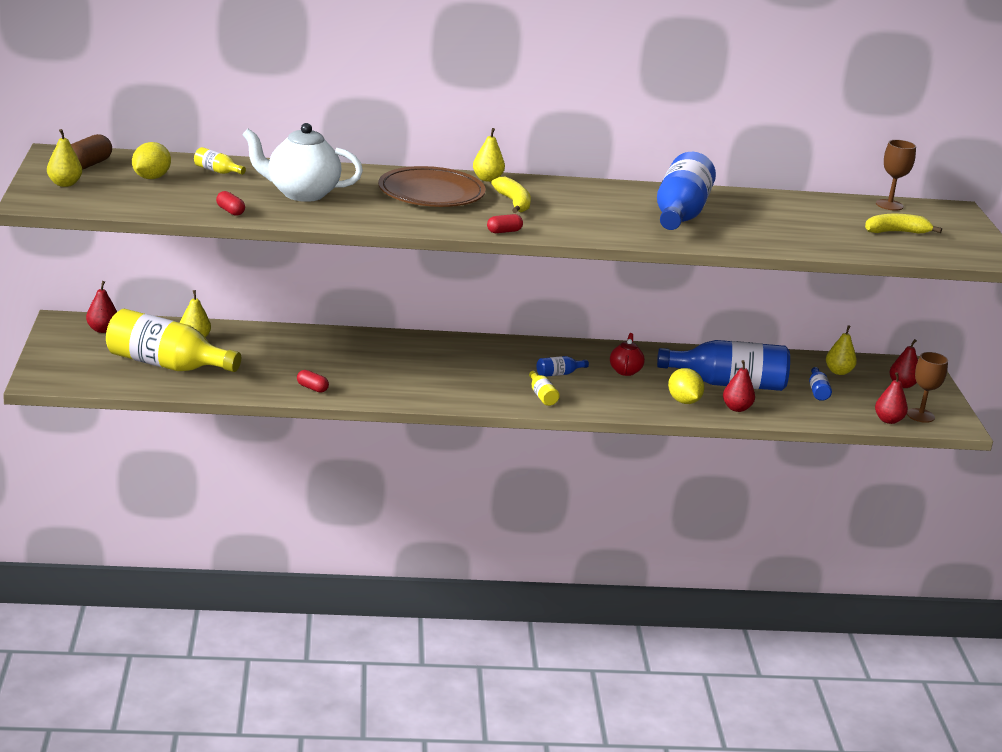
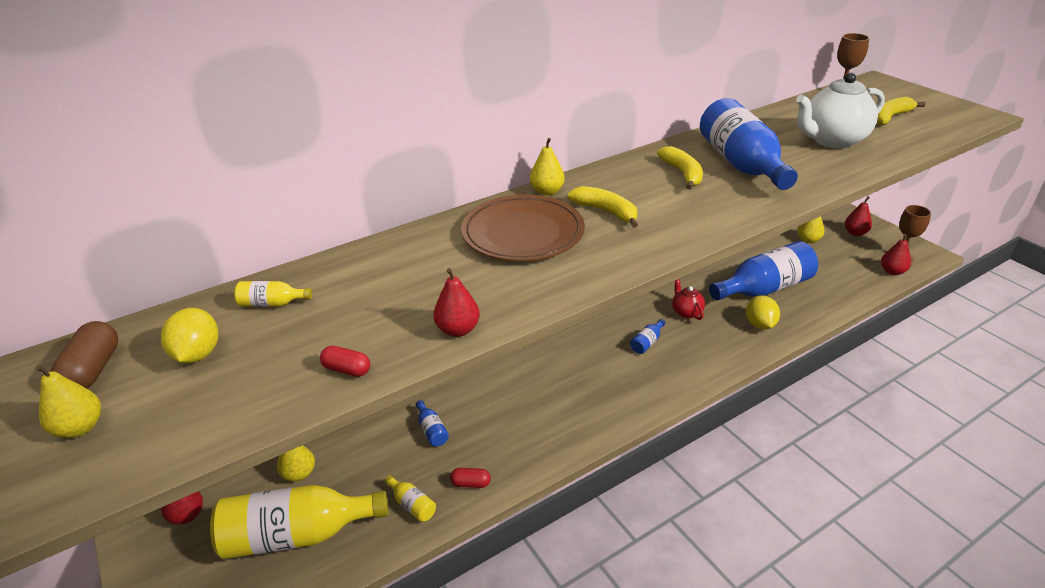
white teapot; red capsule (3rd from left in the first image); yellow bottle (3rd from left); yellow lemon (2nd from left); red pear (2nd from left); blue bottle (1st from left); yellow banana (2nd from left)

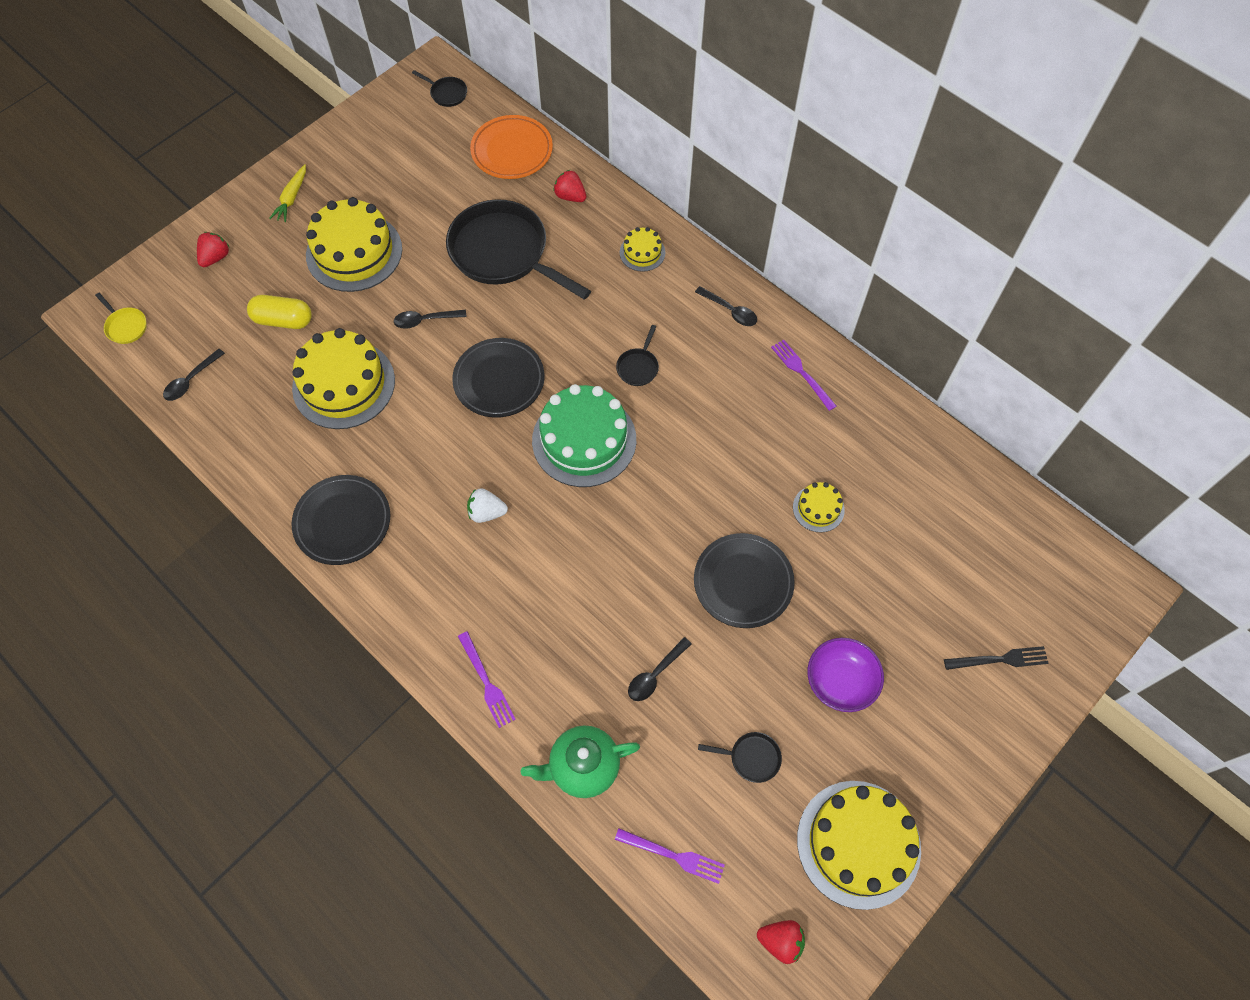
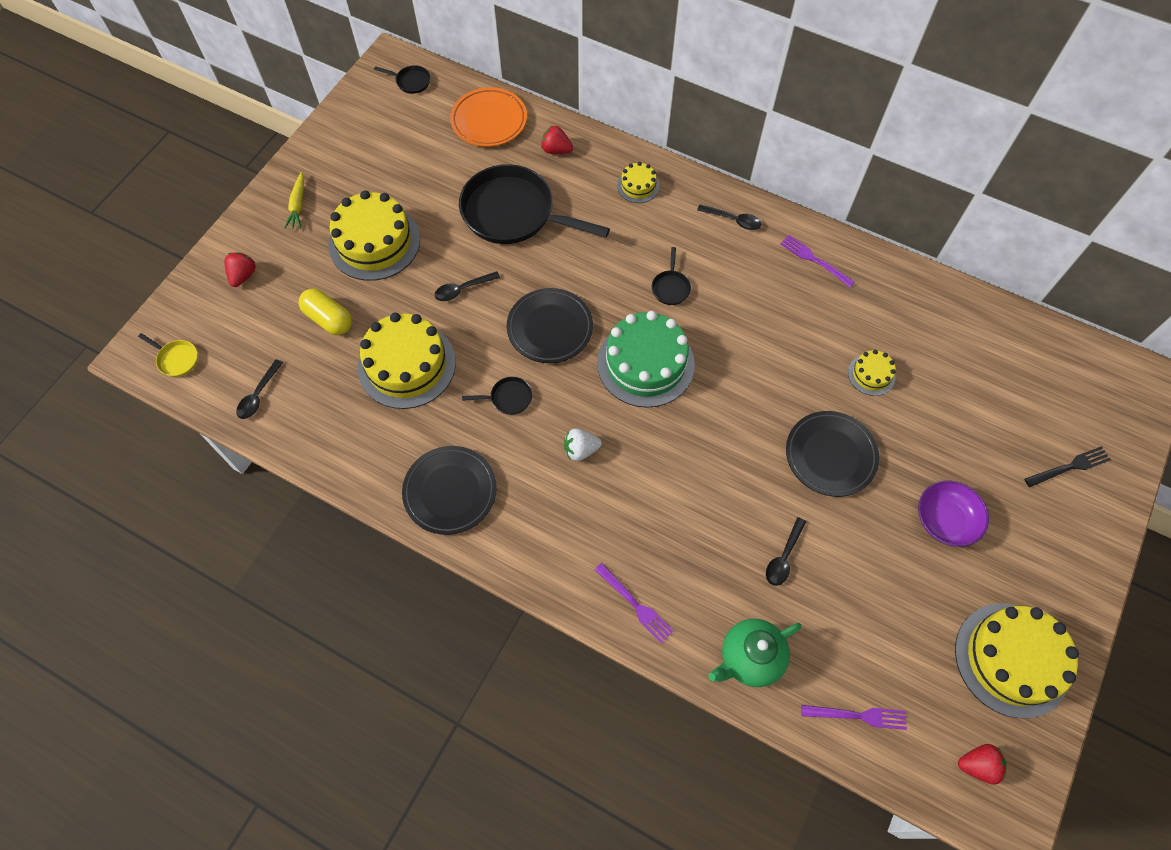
yellow capsule; black pan (2nd from left)

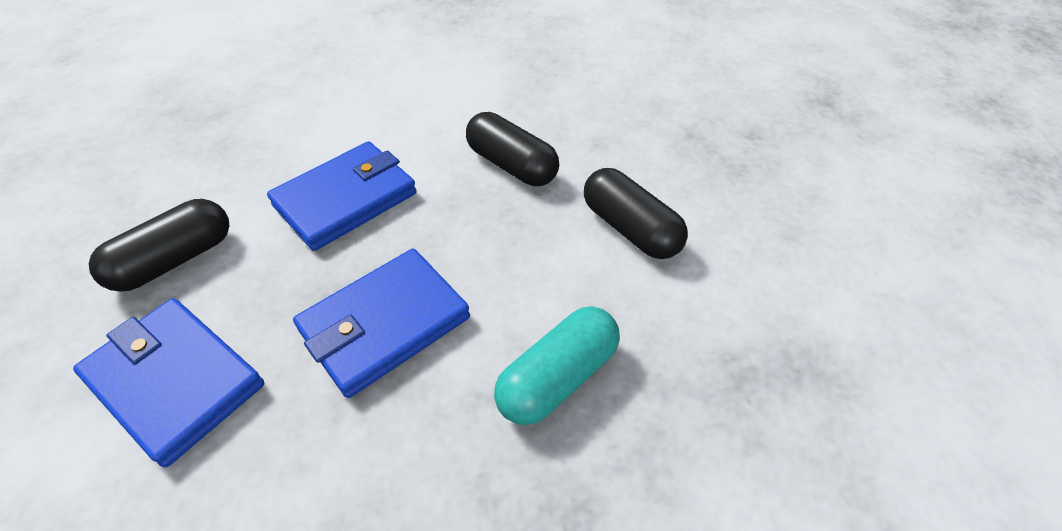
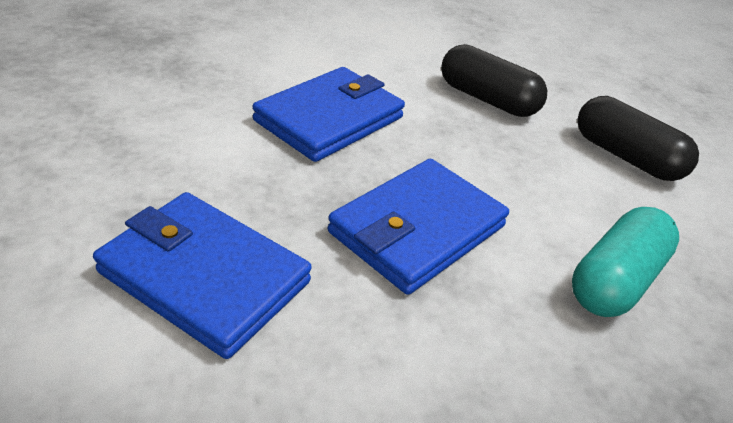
black capsule (1st from left in the first image)

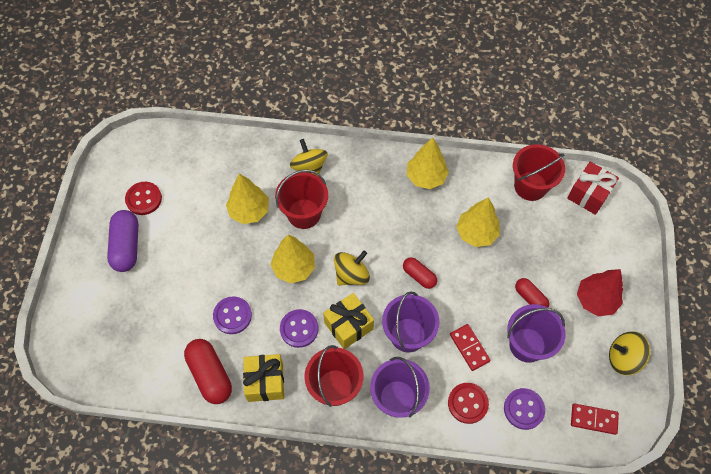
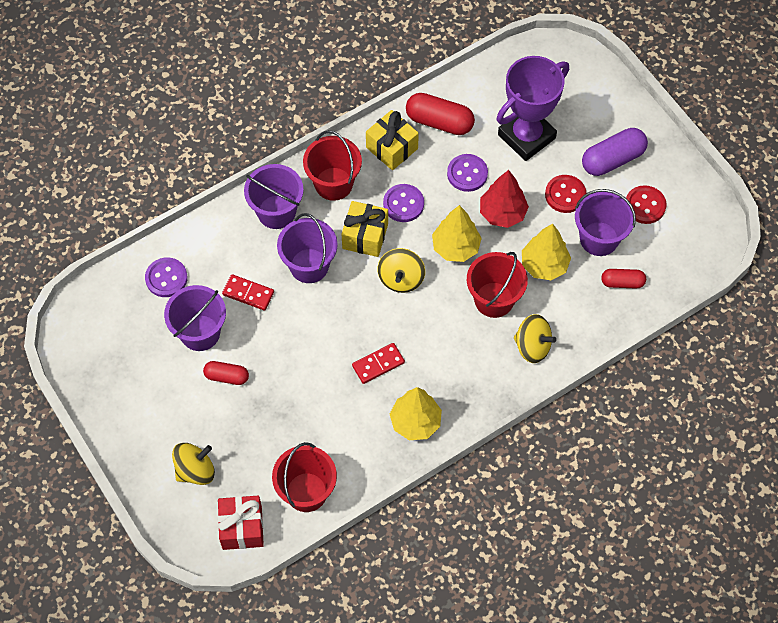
purple capsule; red capsule (3rd from left); red button (1st from left); yellow tree (4th from left in the first image); red domino (2nd from left); red tree; yellow spinning top (1st from left); purple trophy; purple bucket (4th from left)

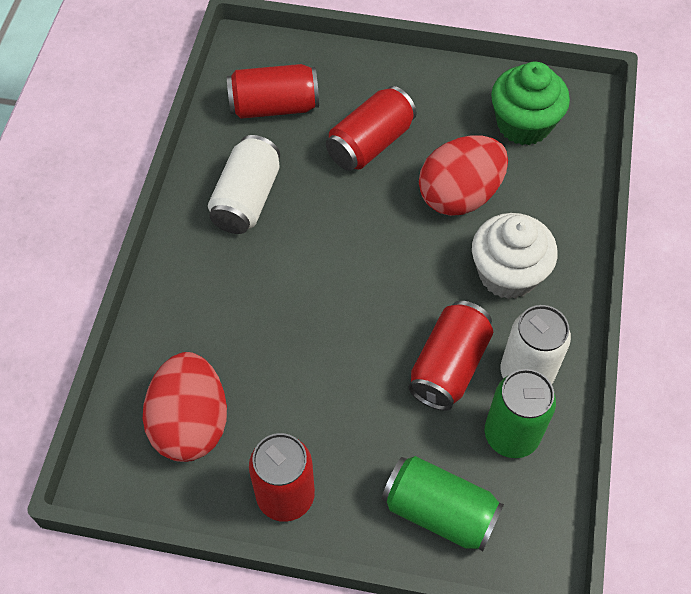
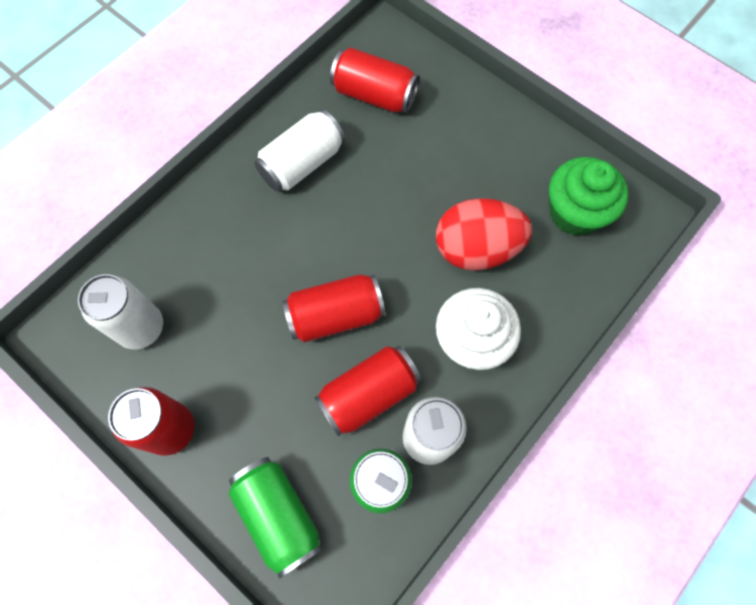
white can (1st from left); red can (2nd from left)

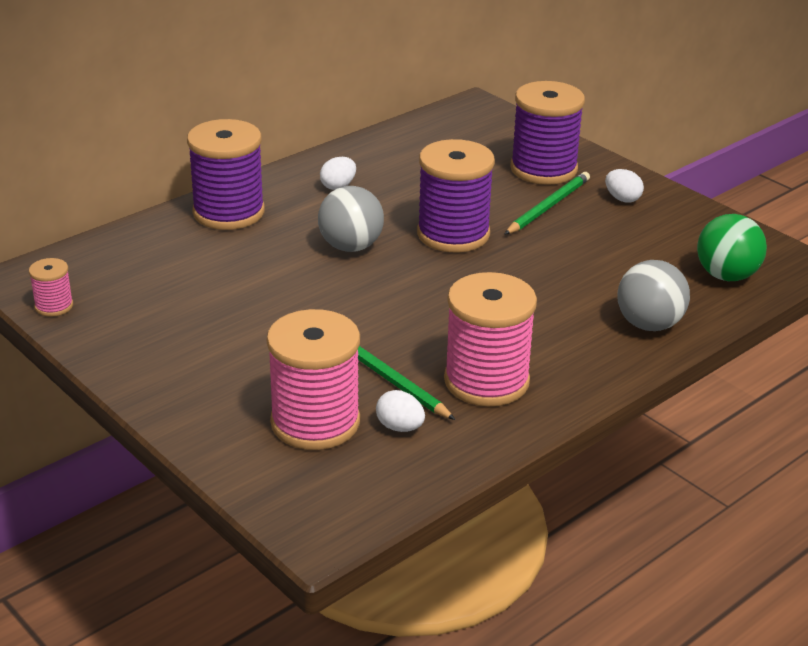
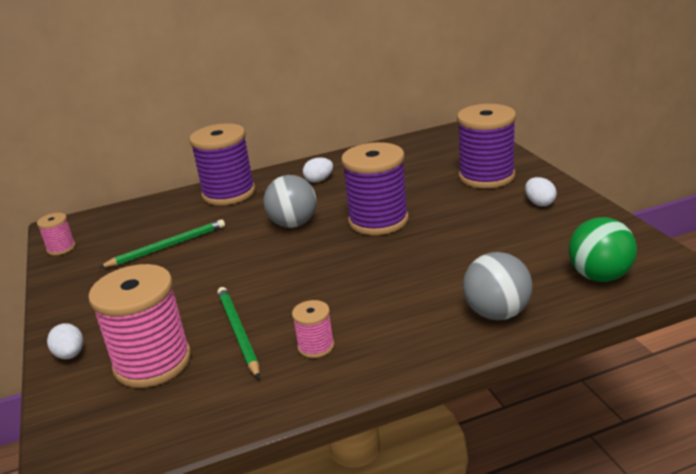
white egg (1st from left); pink spool (3rd from left); green pencil (1st from left)

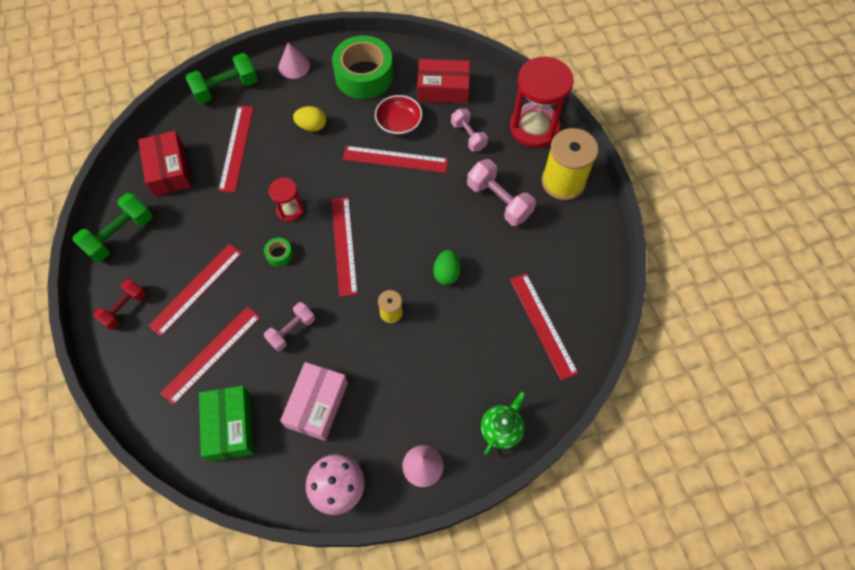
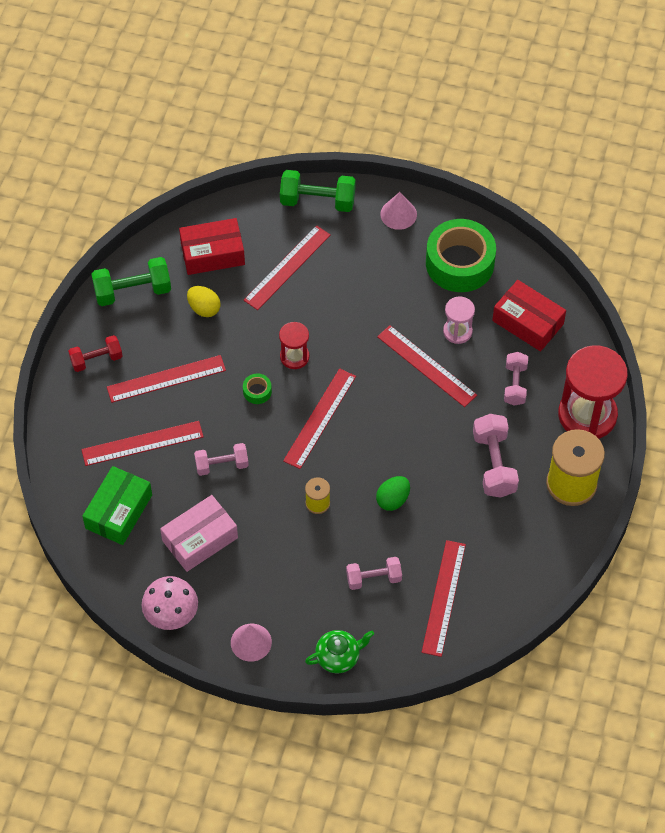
red box (1st from left); yellow egg; pink hourglass; pink dumbbell (2nd from left)

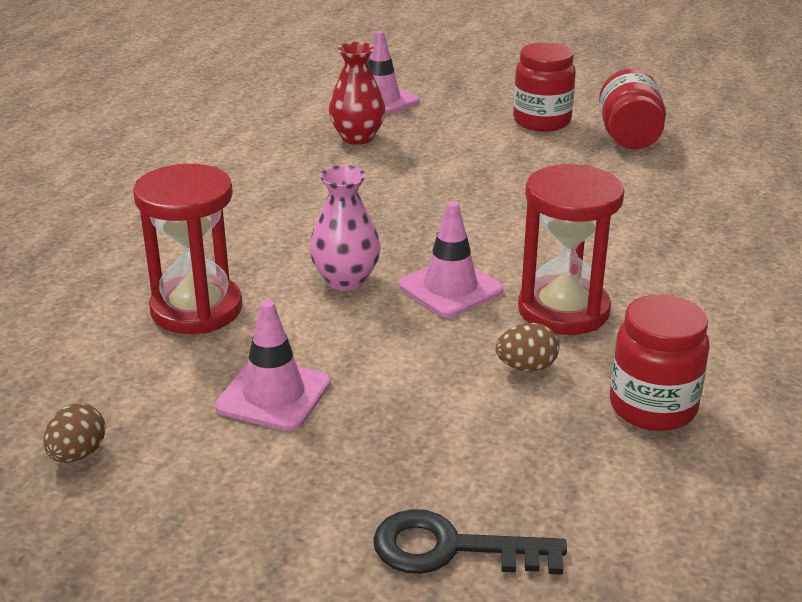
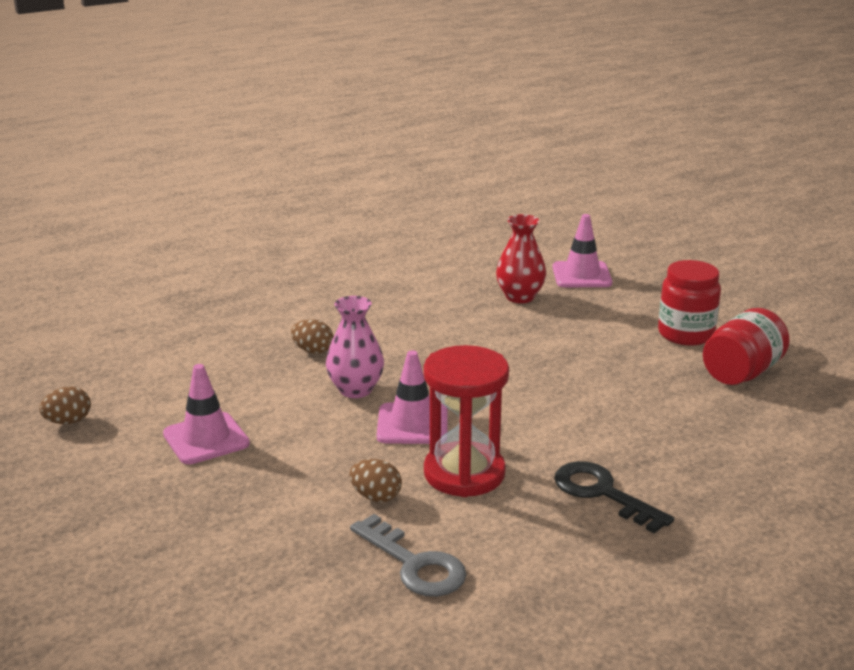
red hourglass (1st from left in the first image); black key; grey key; brown egg (2nd from left)

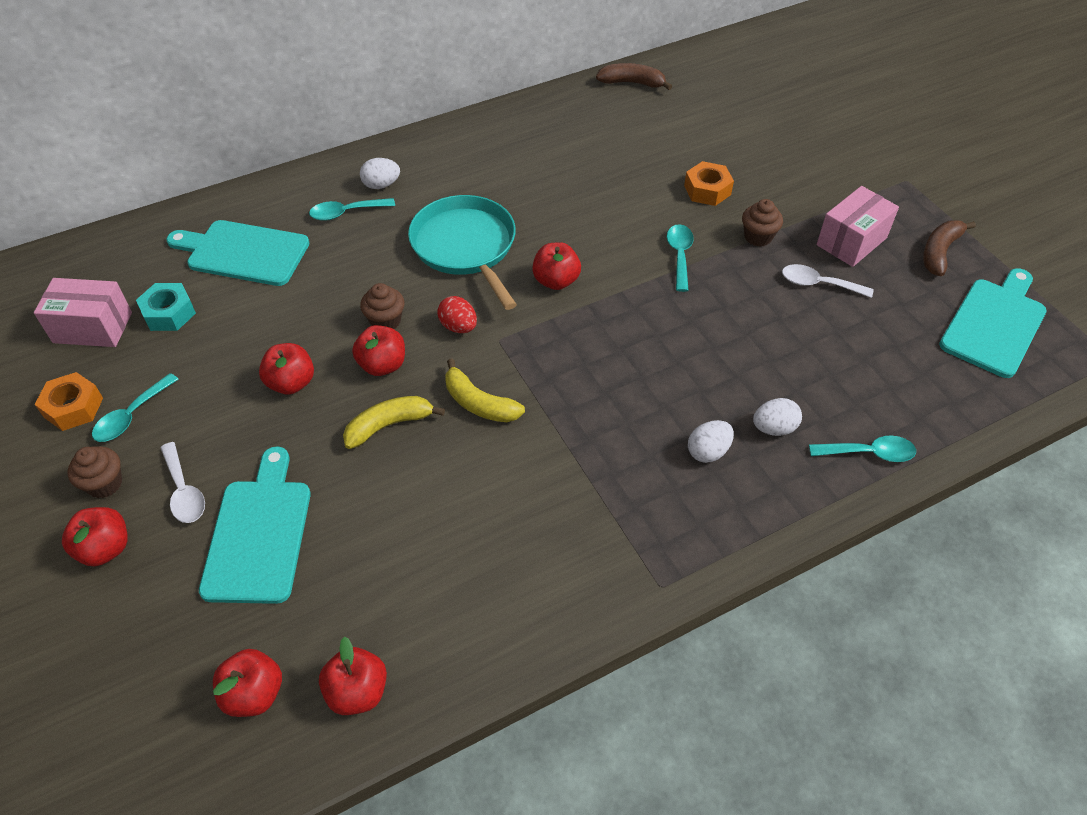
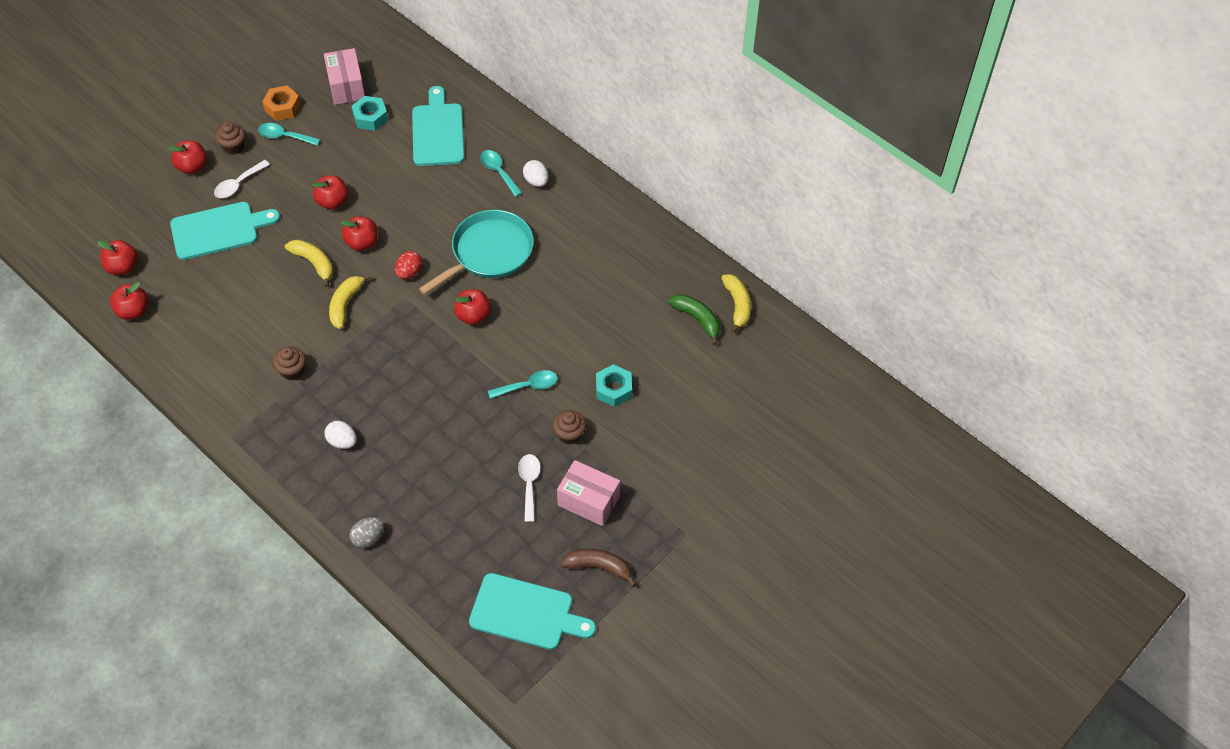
brown cupcake (2nd from left); yellow banana (3rd from left); turquoise nut (2nd from left); white egg (3rd from left in the first image); grey egg; green banana

